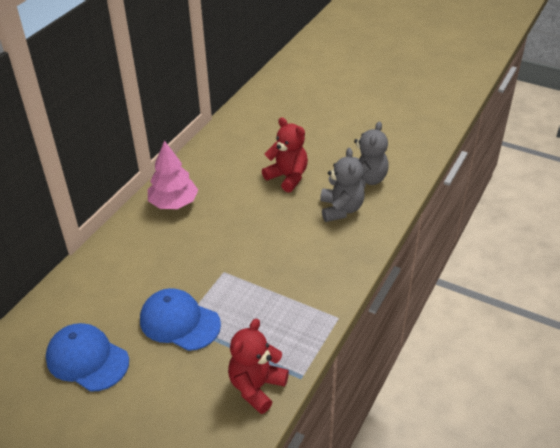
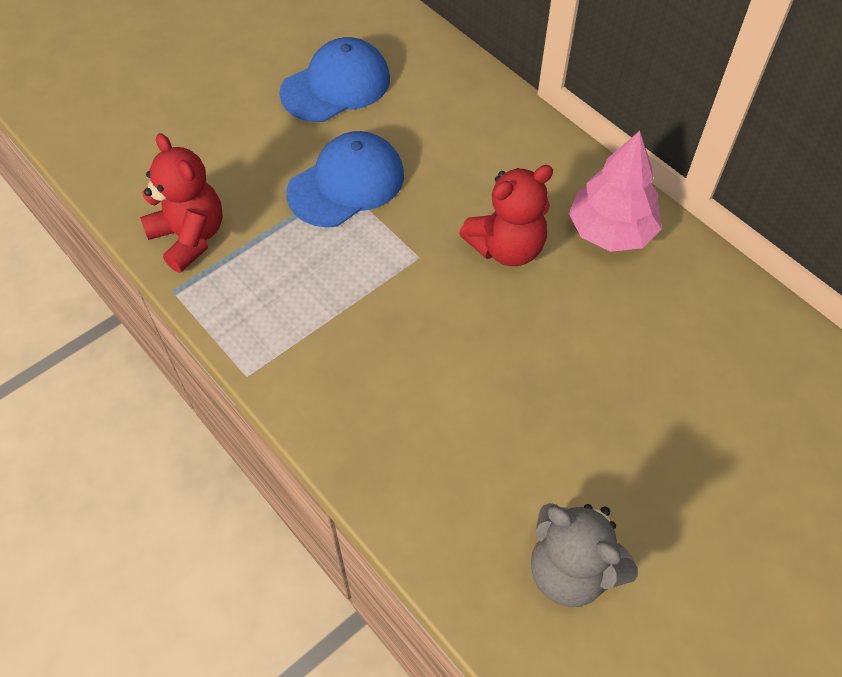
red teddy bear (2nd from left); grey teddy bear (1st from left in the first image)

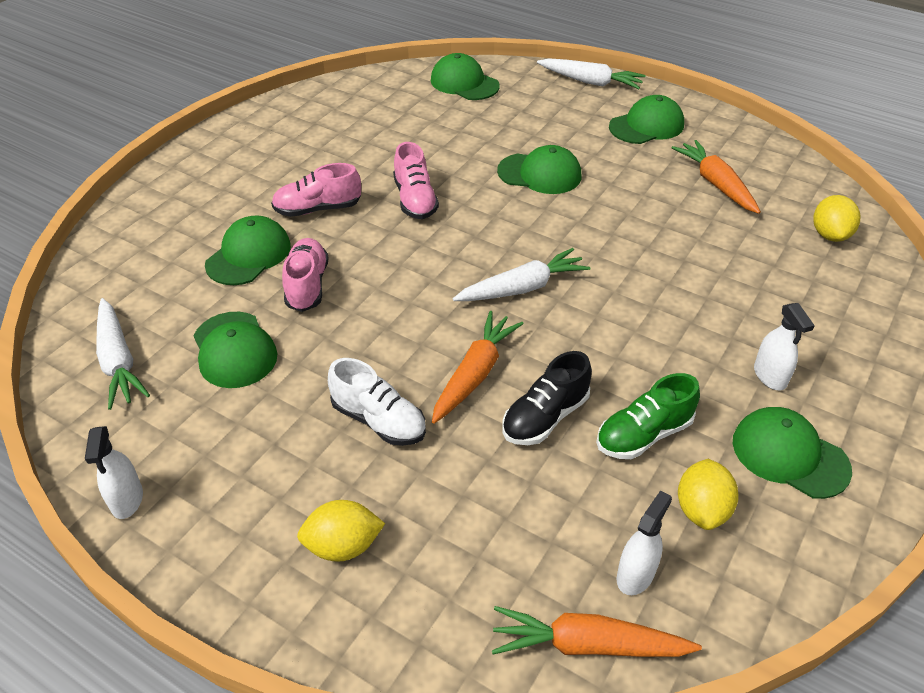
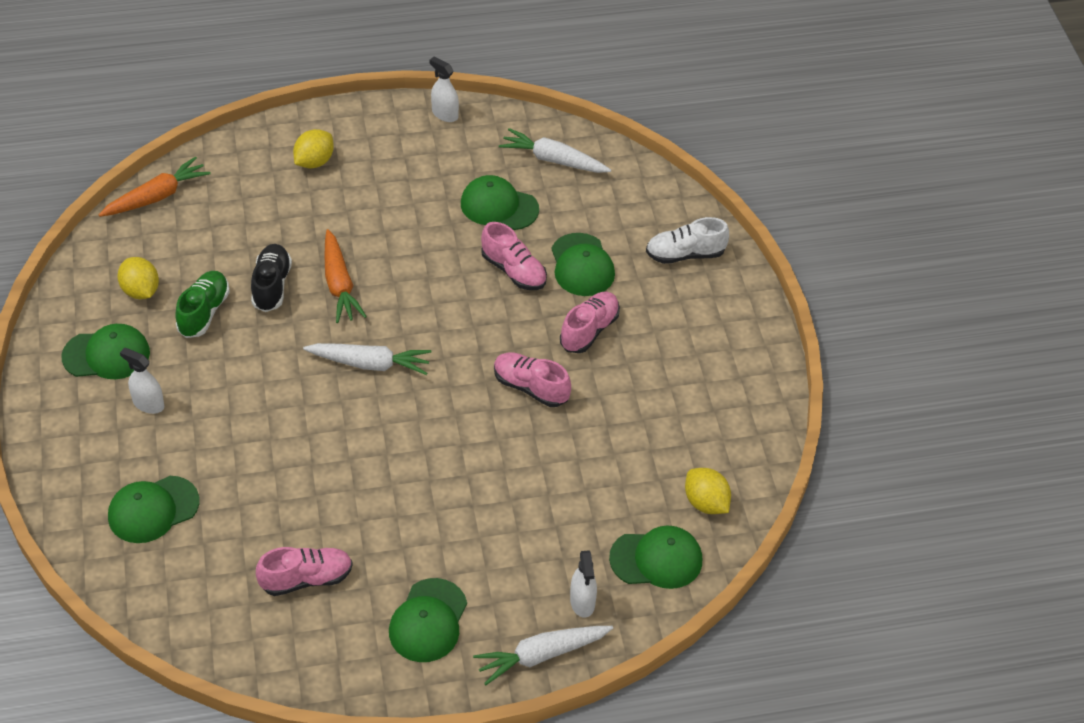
white shoe; white carrot (1st from left); green cap (2nd from left); white spray bottle (3rd from left); pink shoe (1st from left); yellow lemon (3rd from left)

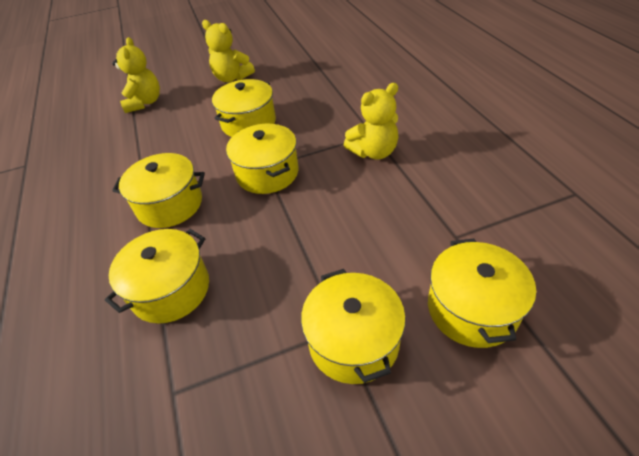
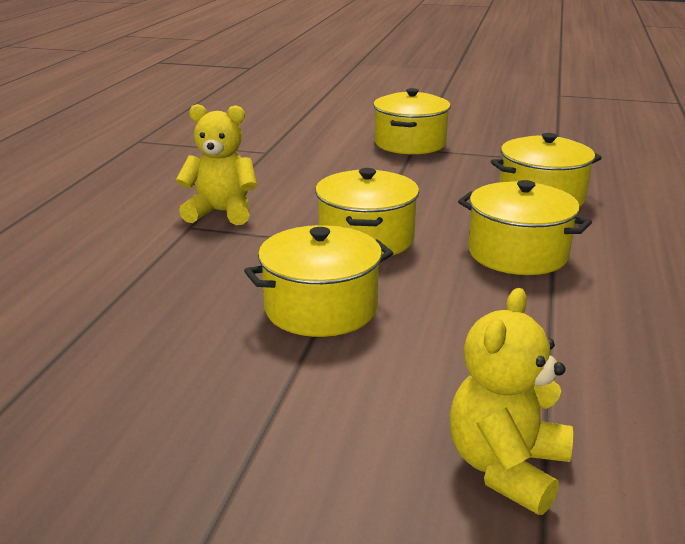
yellow teddy bear (2nd from left in the first image); yellow pot (6th from left in the first image)

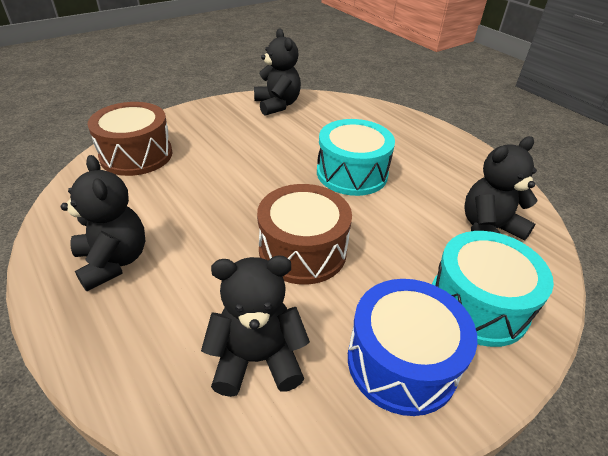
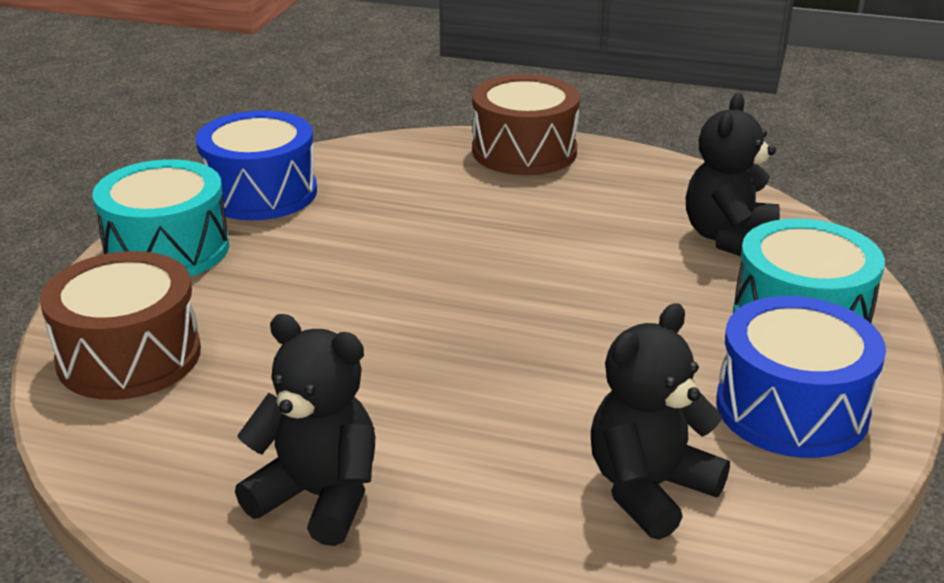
blue drum (1st from left); brown drum (2nd from left); turquoise drum (1st from left)

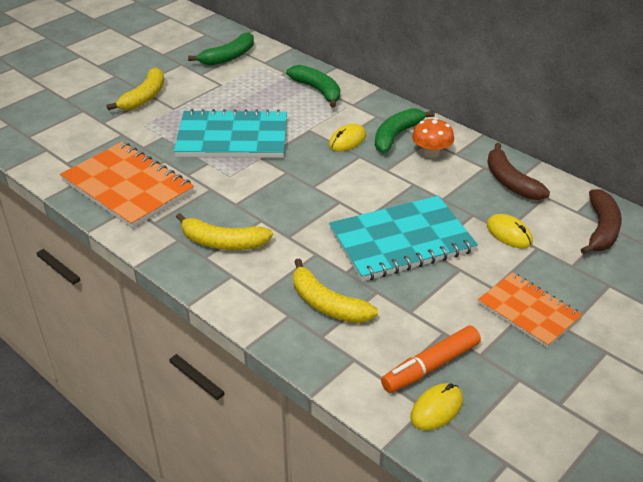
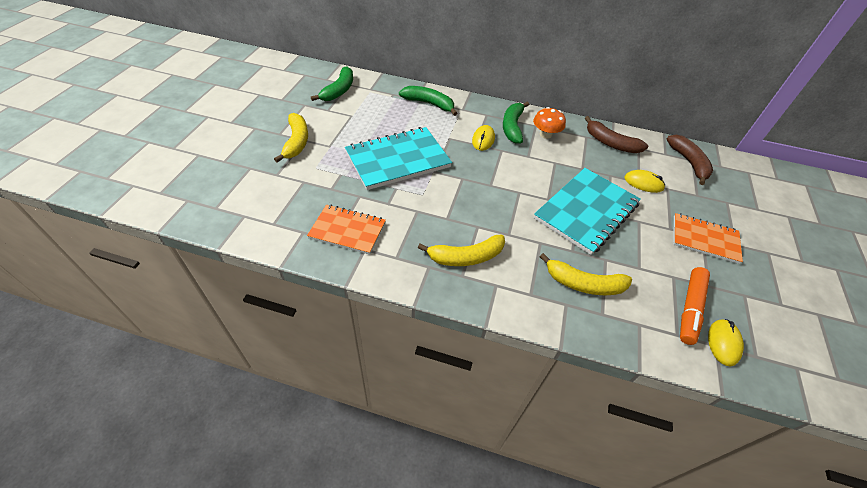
orange notebook (1st from left)

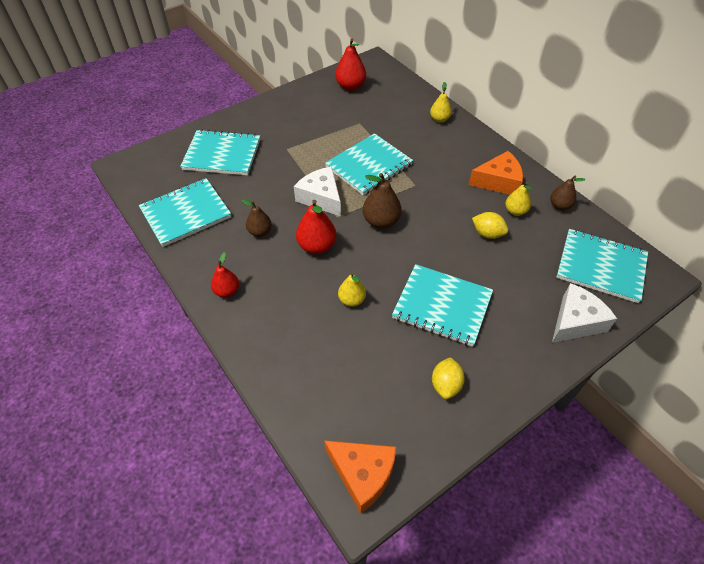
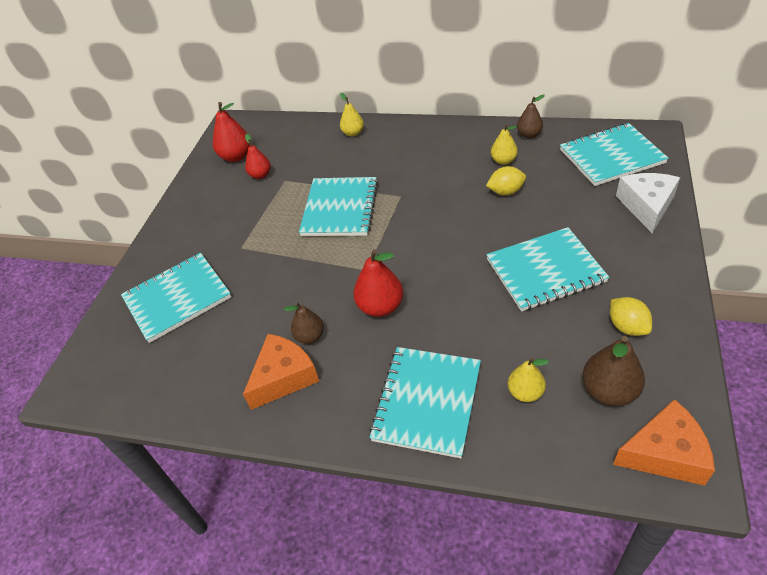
turquoise notebook (3rd from left); red pear (2nd from left); white cheese (1st from left in the first image); yellow pear (3rd from left); brown pear (3rd from left); orange cheese (1st from left)

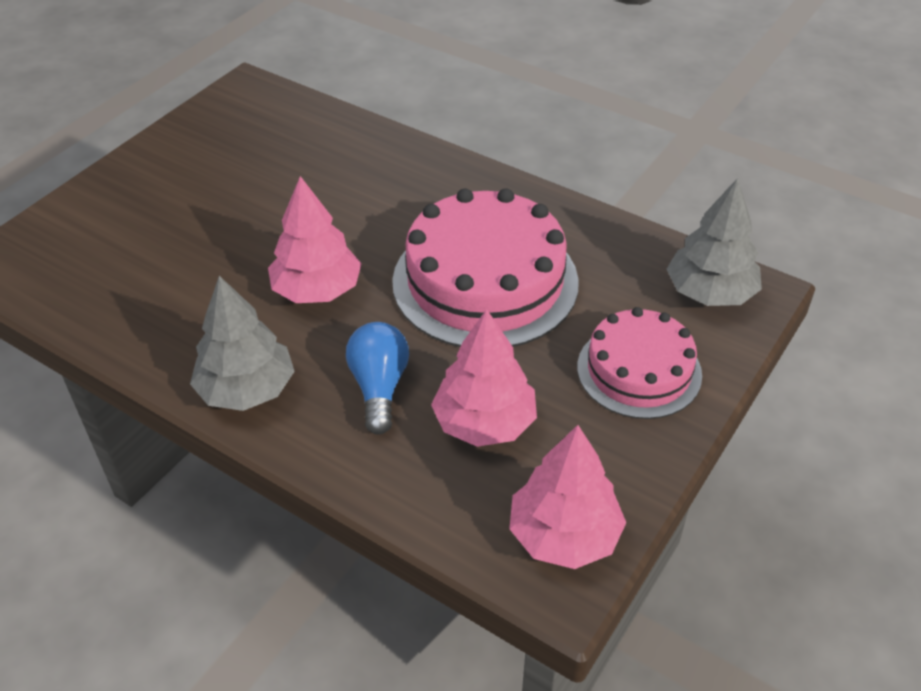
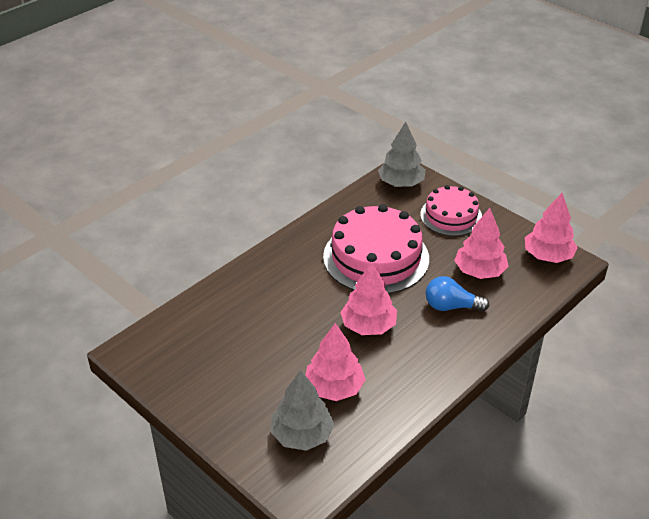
grey tree (1st from left); pink tree (1st from left)

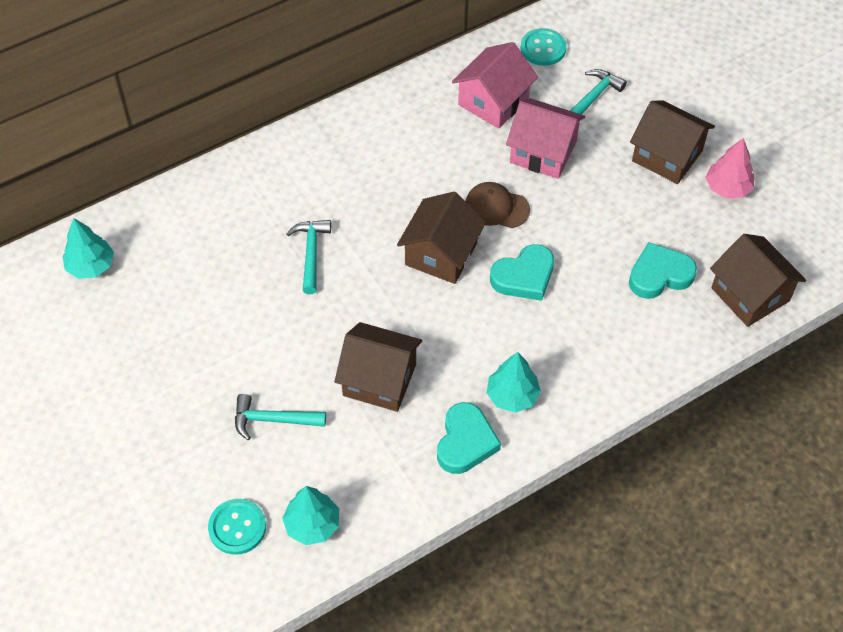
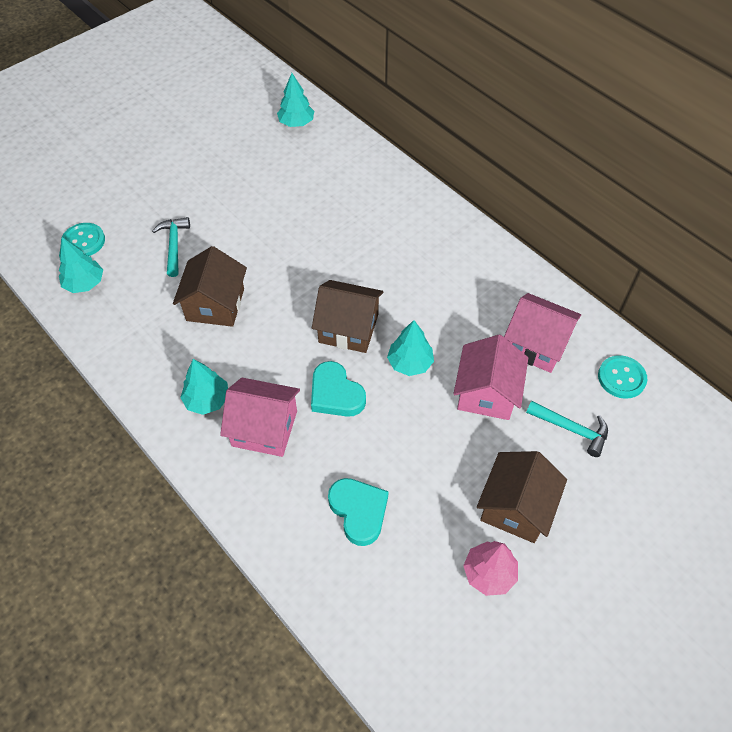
turquoise hammer (2nd from left in the first image); turquoise heart (1st from left in the first image); turquoise tree (4th from left); brown house (4th from left in the first image); pink house (1st from left)

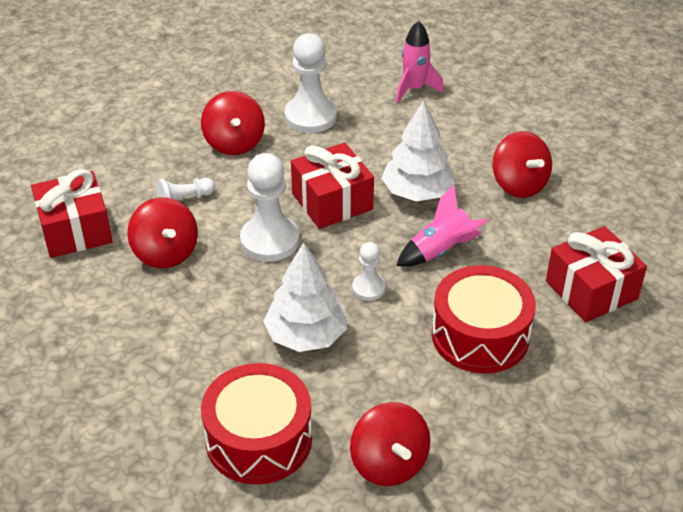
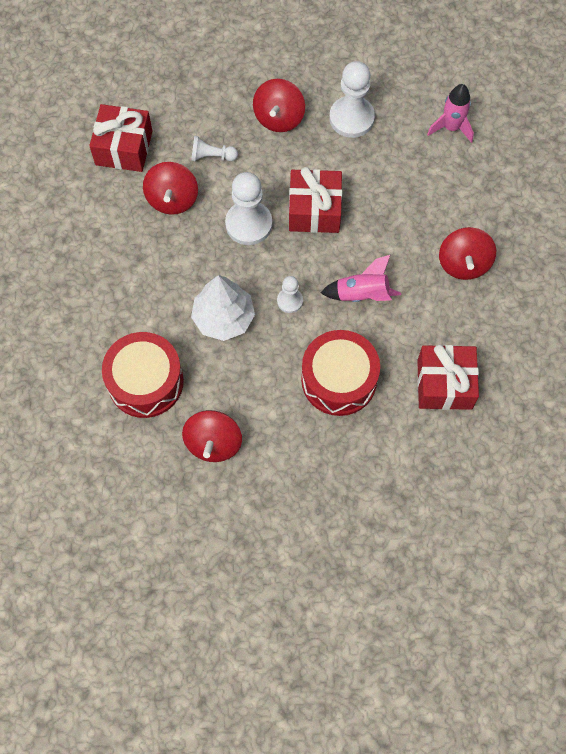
white tree (2nd from left in the first image)

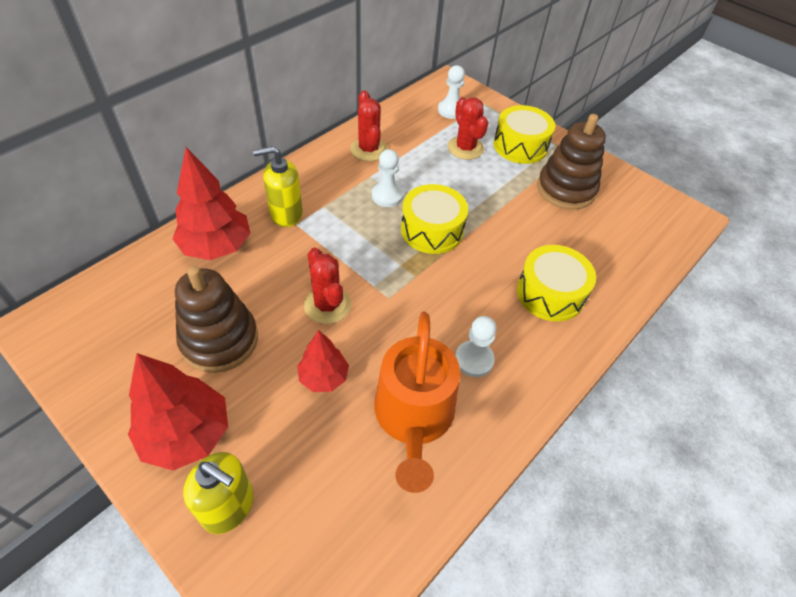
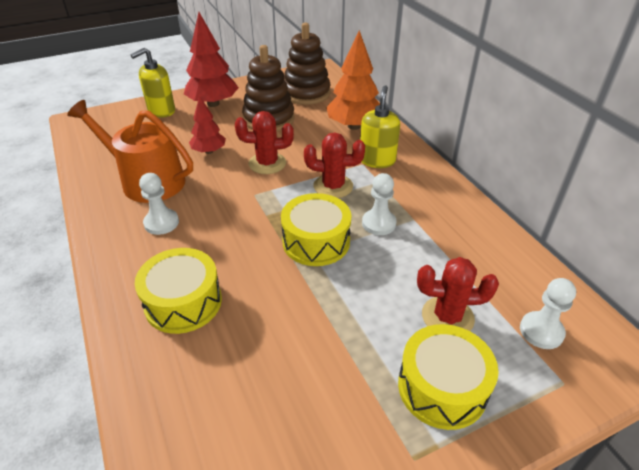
orange tree; red cactus (2nd from left); brown stacking toy (2nd from left)

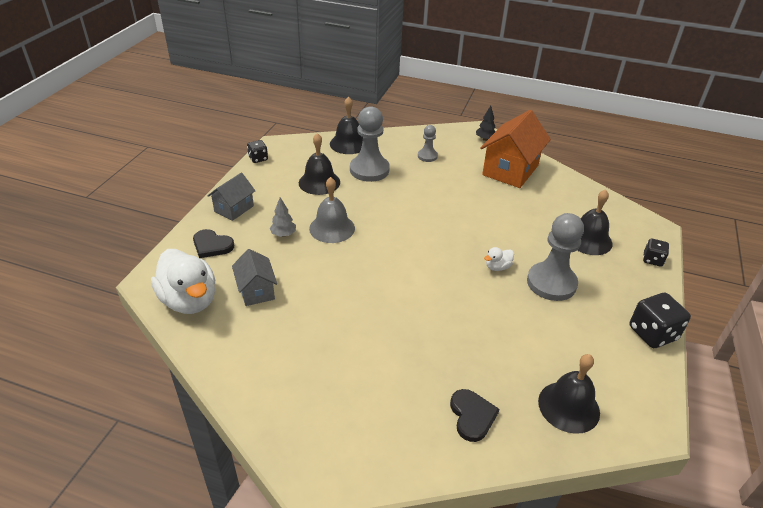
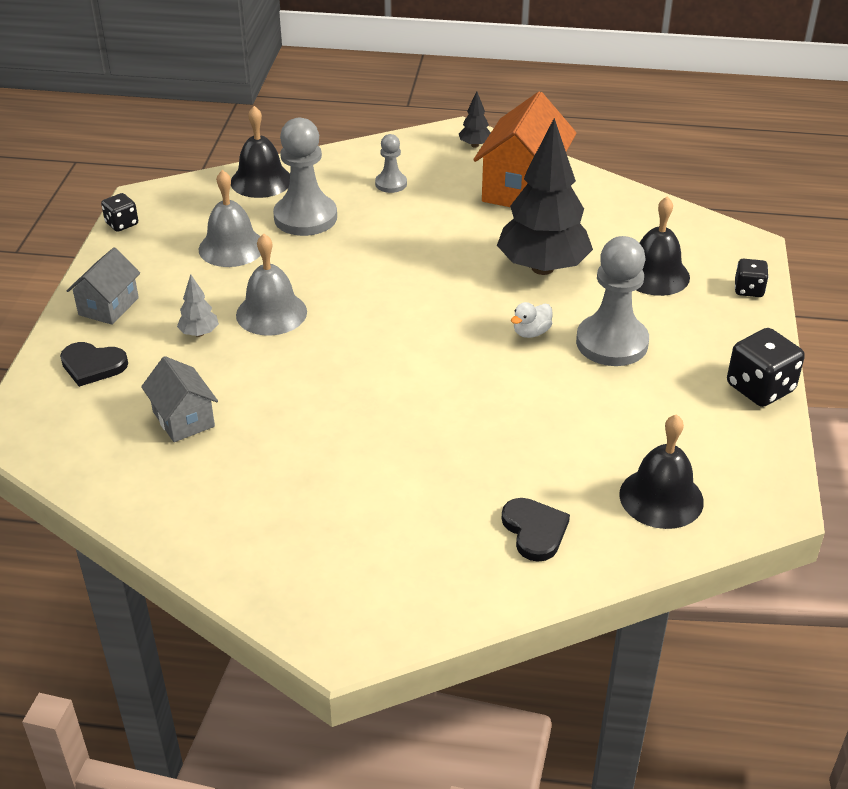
white duck (1st from left in the first image); grey bell (1st from left); black tree (2nd from left)

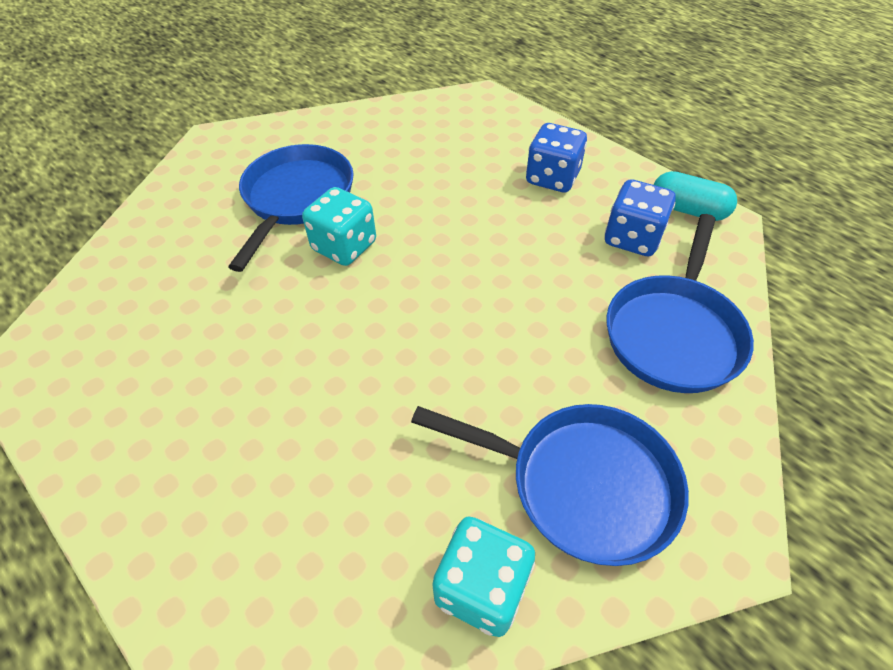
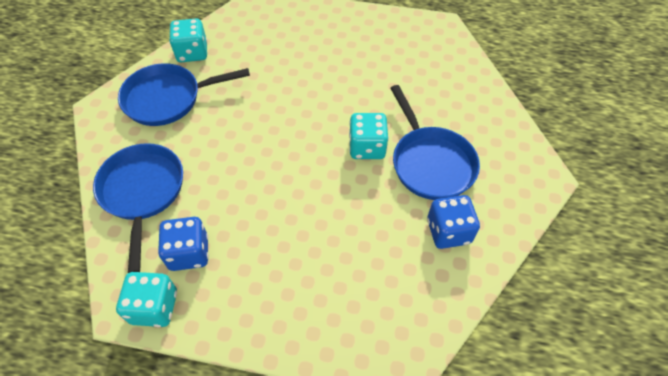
blue dice (2nd from left); turquoise dice (1st from left)

